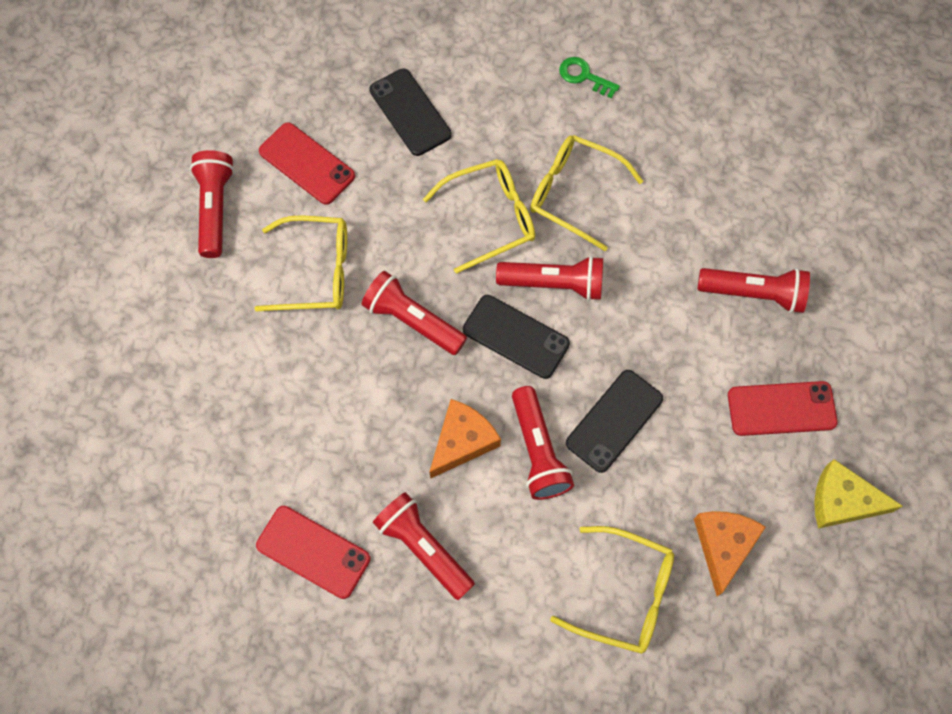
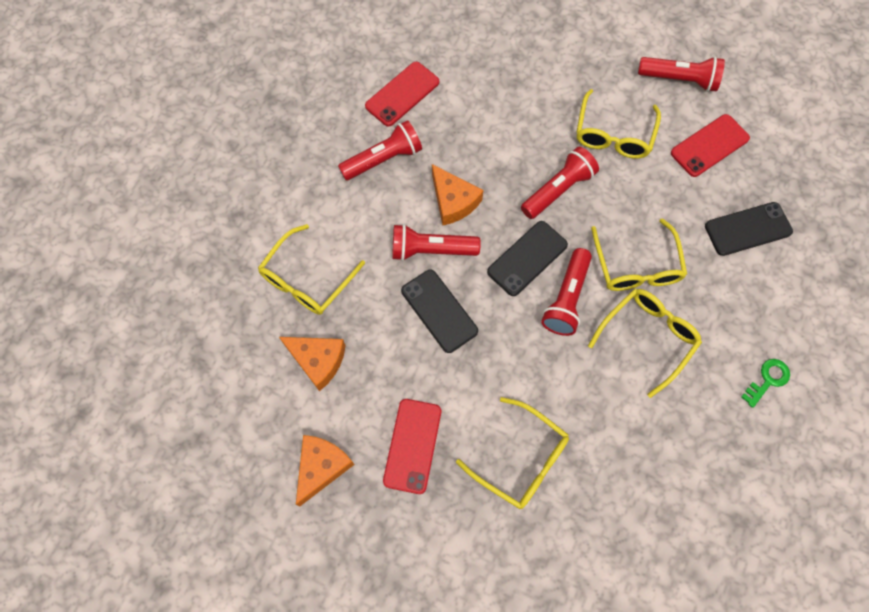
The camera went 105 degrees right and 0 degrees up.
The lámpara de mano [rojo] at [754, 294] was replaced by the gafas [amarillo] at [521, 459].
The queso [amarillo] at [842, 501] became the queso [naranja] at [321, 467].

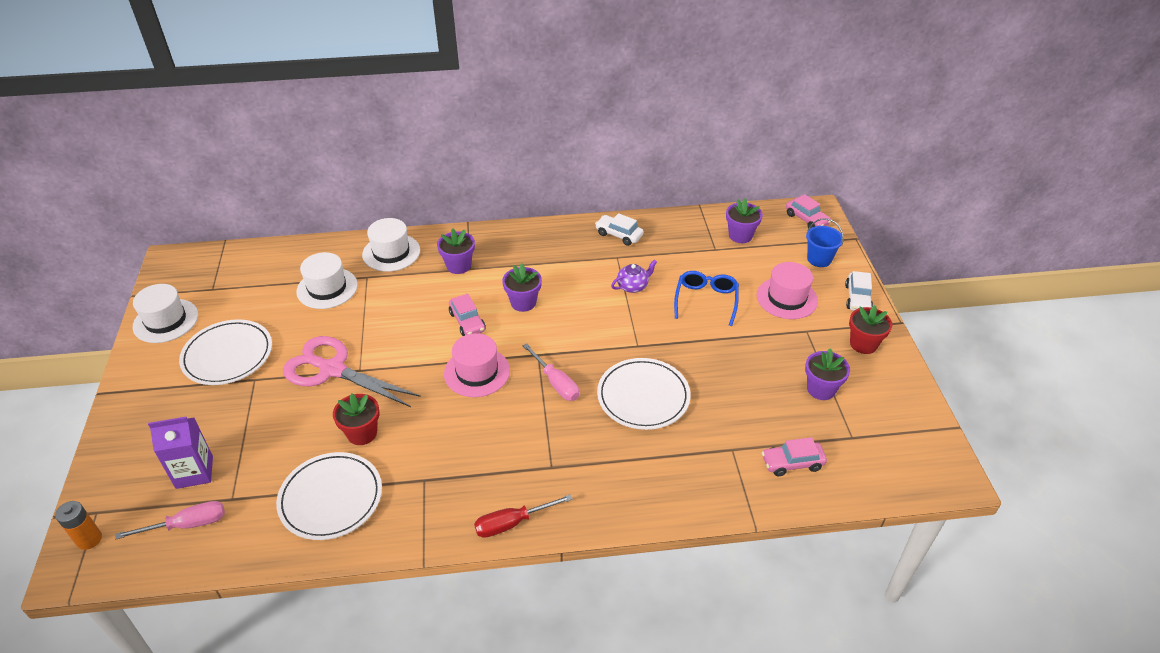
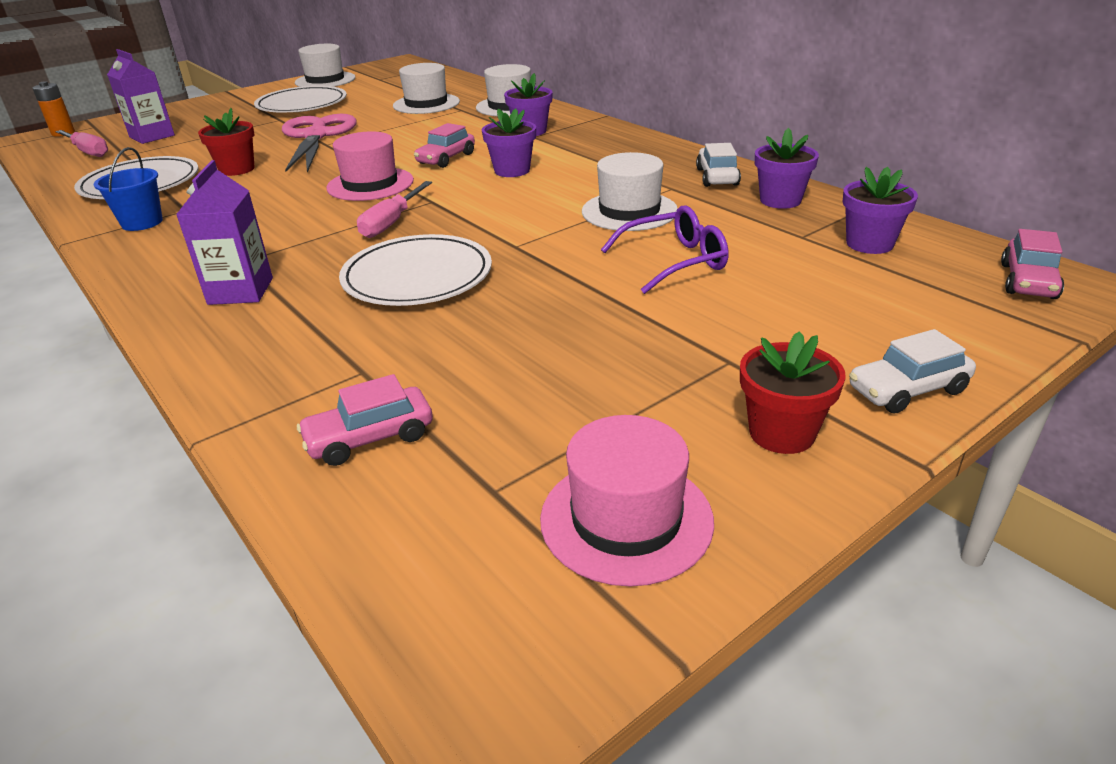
The camera went 60 degrees right and 10 degrees down.
The balde [azul] moved from [819, 259] to [142, 222].
The tetera [morado] at [633, 286] was replaced by the sombrero [blanco] at [629, 211].
The sombrero [rosa] moved from [787, 298] to [626, 519].
The gafas [azul] at [706, 301] became the gafas [morado] at [673, 261].
The maceta [morado] moved from [821, 389] to [780, 200].
The coche [rosa] at [792, 463] turned 75 degrees counterclockwise.
The destornillador [rojo] at [512, 523] disappeared.
The cartón de leche [morado] at [240, 291] appeared.

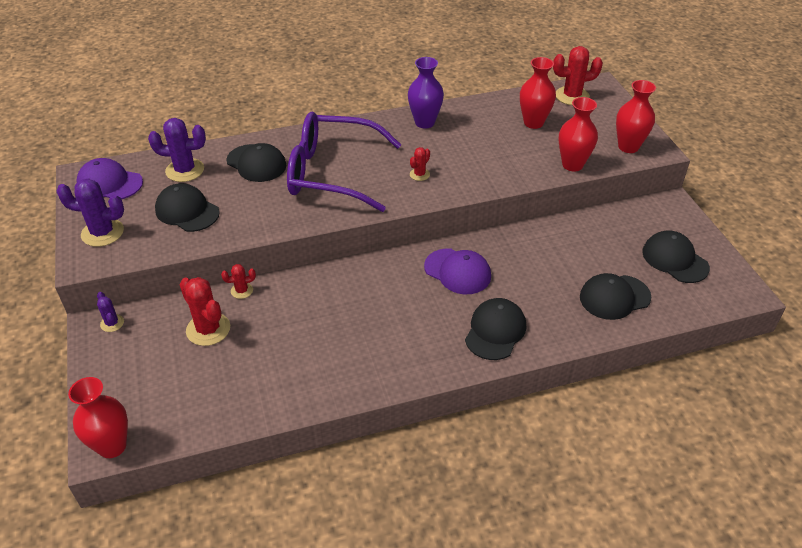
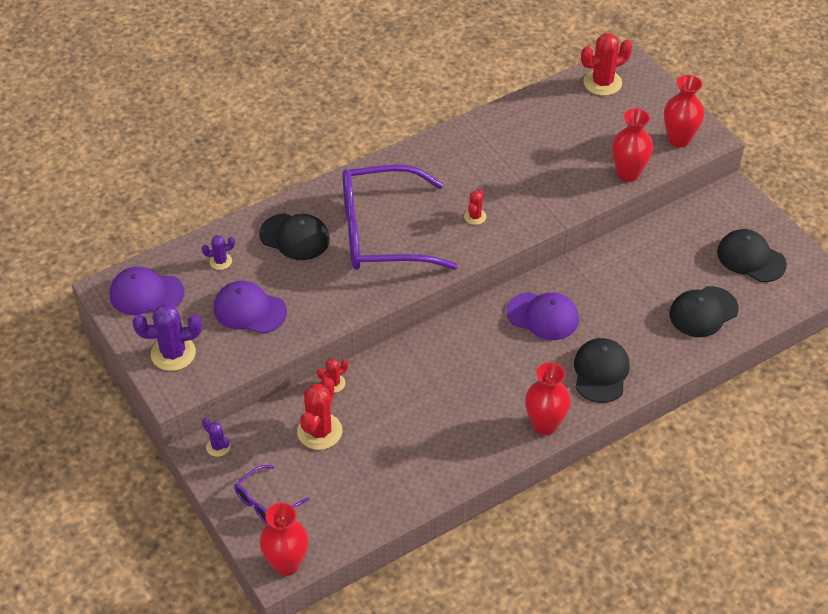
The camera went 15 degrees left and 5 degrees up.
The florero [morado] at [424, 122] disappeared.
The florero [rojo] moved from [533, 123] to [545, 425].
The cactus [morado] at [185, 170] changed to 0.53 times the size.
The gorra [negro] at [187, 211] became the gorra [morado] at [249, 310].
The cactus [rojo] at [208, 329] turned 75 degrees clockwise.
The gafas [morado] at [265, 502] appeared.

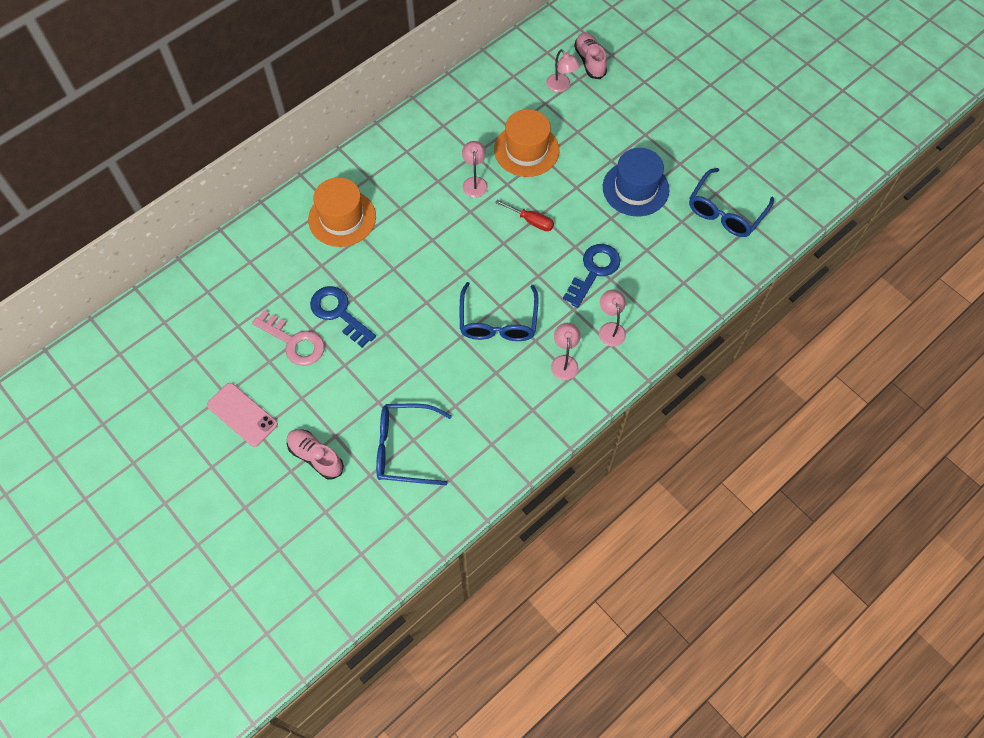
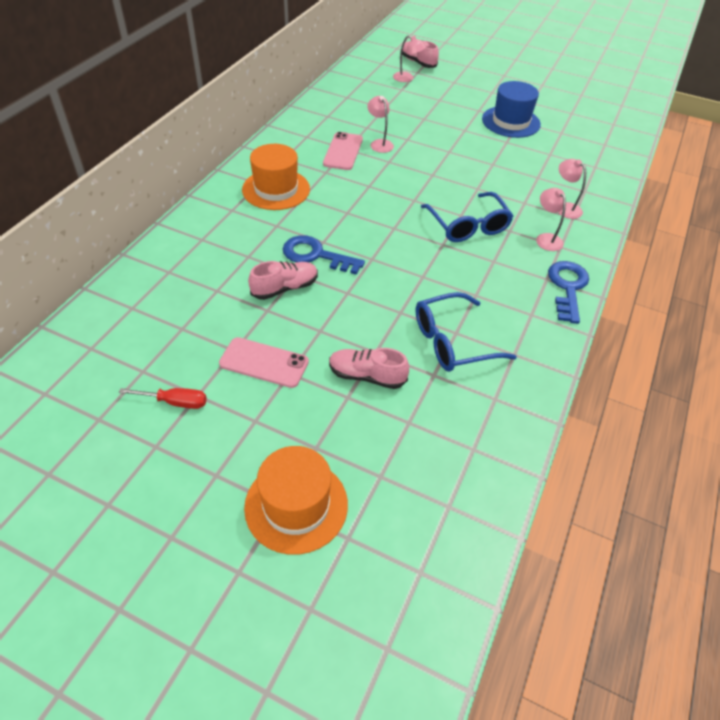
The camera went 25 degrees left and 15 degrees down.
The sombrero [naranja] moved from [526, 150] to [296, 505].
The gafas [azul] at [725, 211] disappeared.
The destornillador [rojo] moved from [531, 221] to [175, 402].
The llave [azul] moved from [594, 271] to [567, 287].
The llave [rosa] at [294, 342] was replaced by the zapato [rosa] at [285, 288].
The móvil [rosa] at [343, 151] appeared.

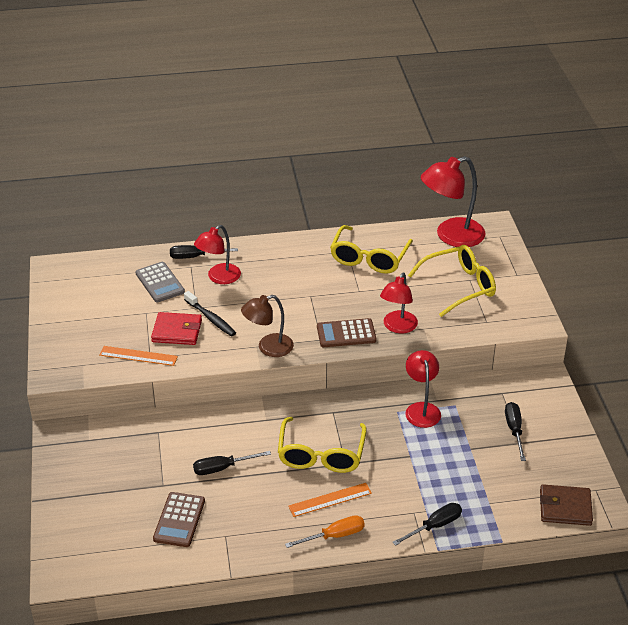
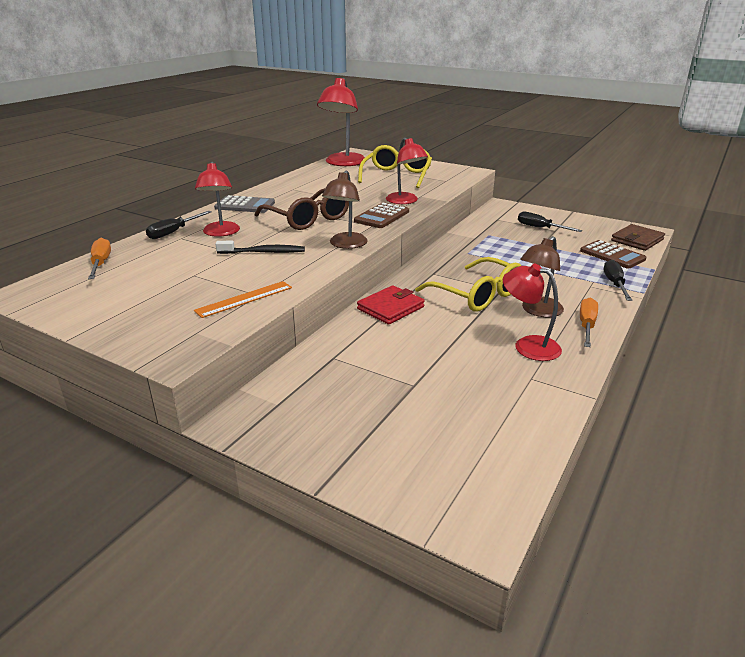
The camera went 50 degrees left and 10 degrees down.
The gafas [amarillo] at [369, 258] disappeared.
The calculadora [gris] moved from [160, 283] to [245, 205].
The cartera [rojo] moved from [177, 331] to [390, 308].
The lámpara [rojo] moved from [421, 409] to [528, 345].
The destornillador [negro] at [222, 468] disappeared.
The regla [naranja] at [330, 499] was replaced by the lámpara [marrón] at [538, 311].
The calculadora [marrón] moved from [179, 520] to [612, 255].
The gafas [marrón] at [308, 219] appeared.
The destornillador [naranja] at [101, 263] appeared.

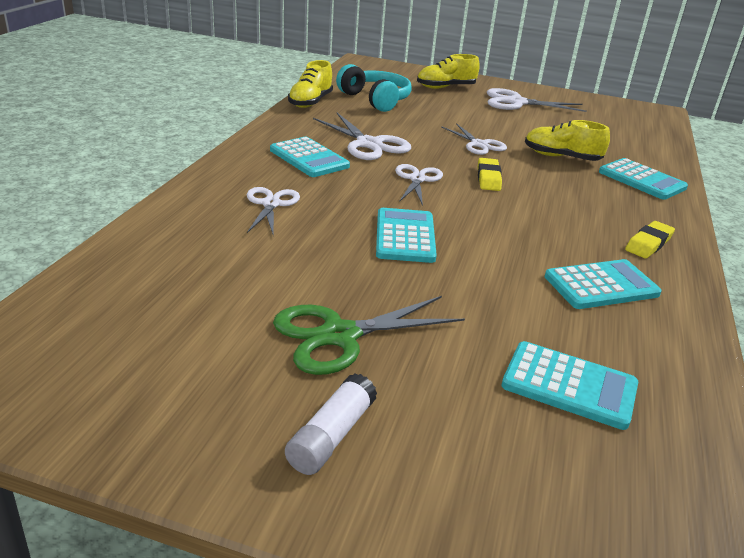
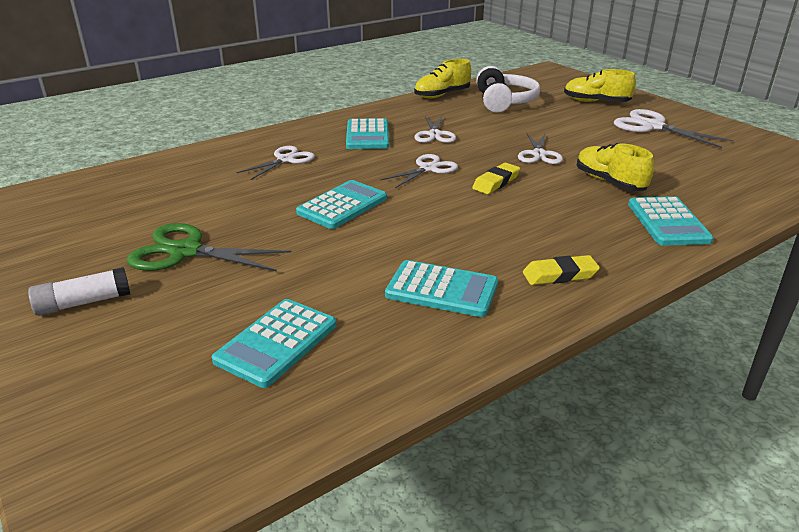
The camera went 40 degrees right and 0 degrees up.
The auriculares [turquesa] at [375, 100] became the auriculares [blanco] at [504, 102].
The tijeras [blanco] at [368, 144] changed to 0.67 times the size.
The calculadora [turquesa] at [569, 386] turned 60 degrees clockwise.

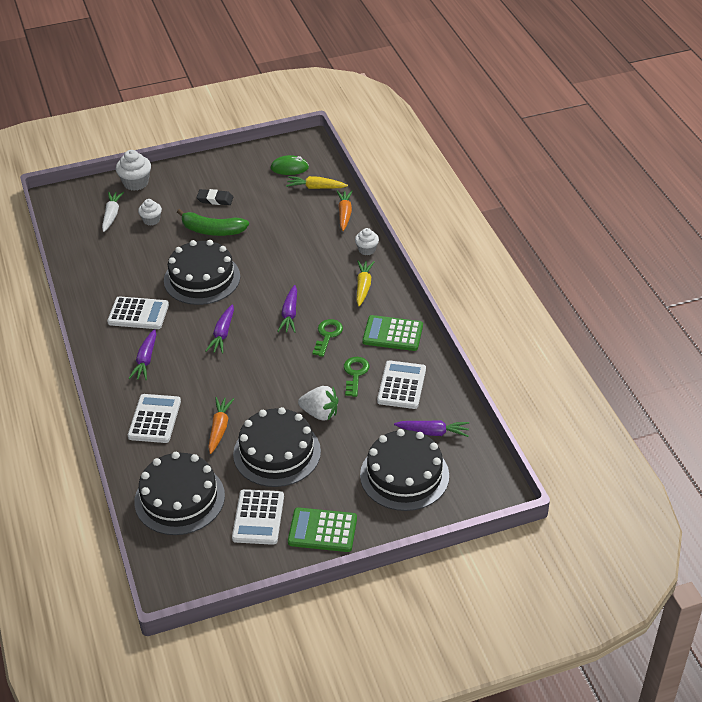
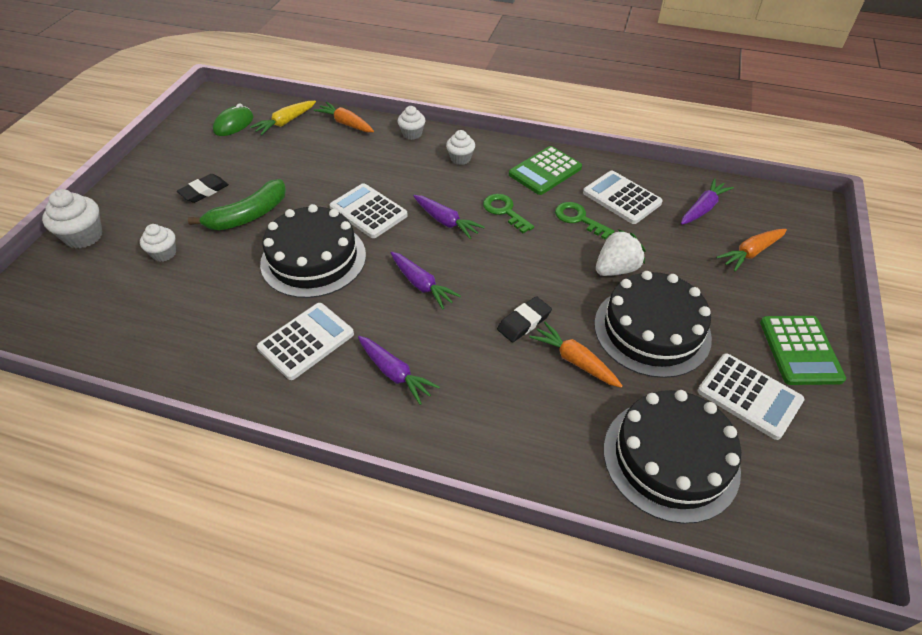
The camera went 55 degrees left and 5 degrees up.
The zanahoria [blanco] at [111, 215] disappeared.
The zanahoria [amarillo] at [363, 287] was replaced by the magdalena [blanco] at [460, 158].
The calculadora [blanco] moved from [154, 419] to [368, 211].
The tarta [negro] at [404, 475] was replaced by the zanahoria [naranja] at [751, 253].
The calculadora [verde] at [322, 530] turned 45 degrees counterclockwise.
The goma de borrar [negro] at [524, 322] appeared.

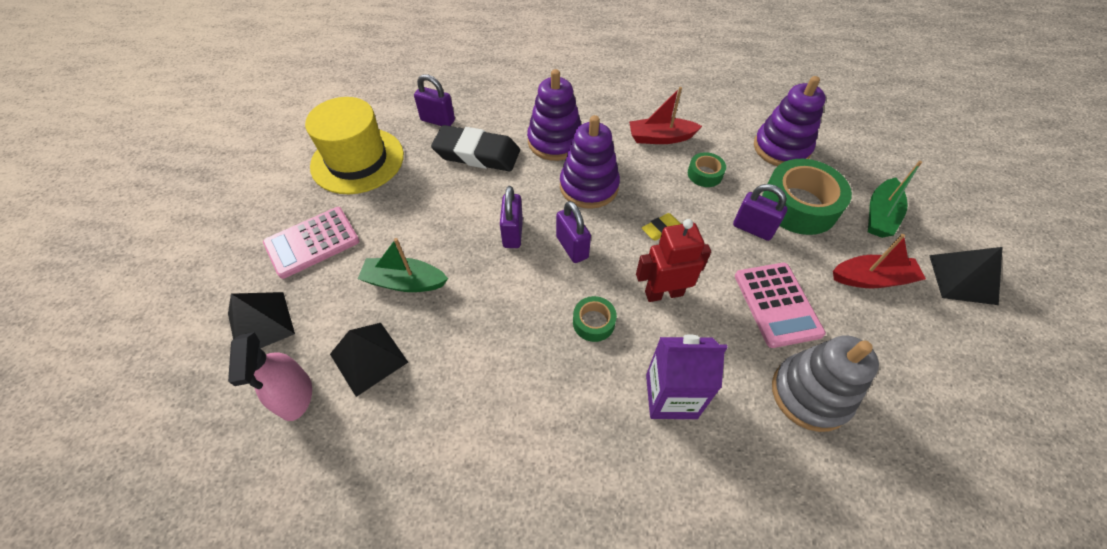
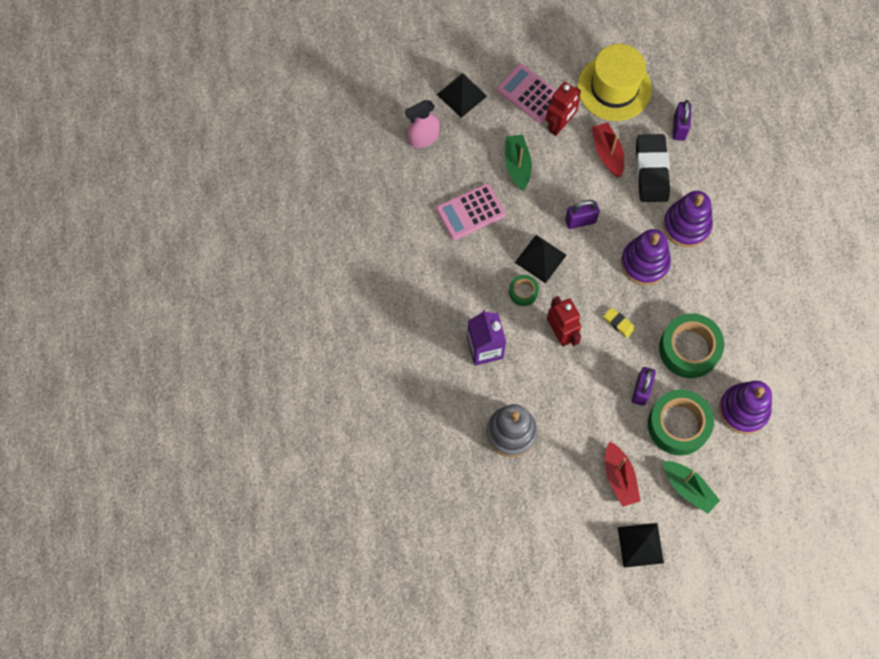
The camera went 75 degrees right and 15 degrees up.
The barco [rojo] moved from [660, 138] to [607, 153].
The cinta adhesiva [verde] at [704, 174] changed to 2.04 times the size.
The barco [verde] at [880, 215] turned 150 degrees counterclockwise.
The candado [morado] at [572, 247] disappeared.
The calculadora [rosa] moved from [777, 304] to [470, 212].
The pirámide [negro] moved from [369, 358] to [540, 258].
The robot [rojo] at [559, 125] appeared.

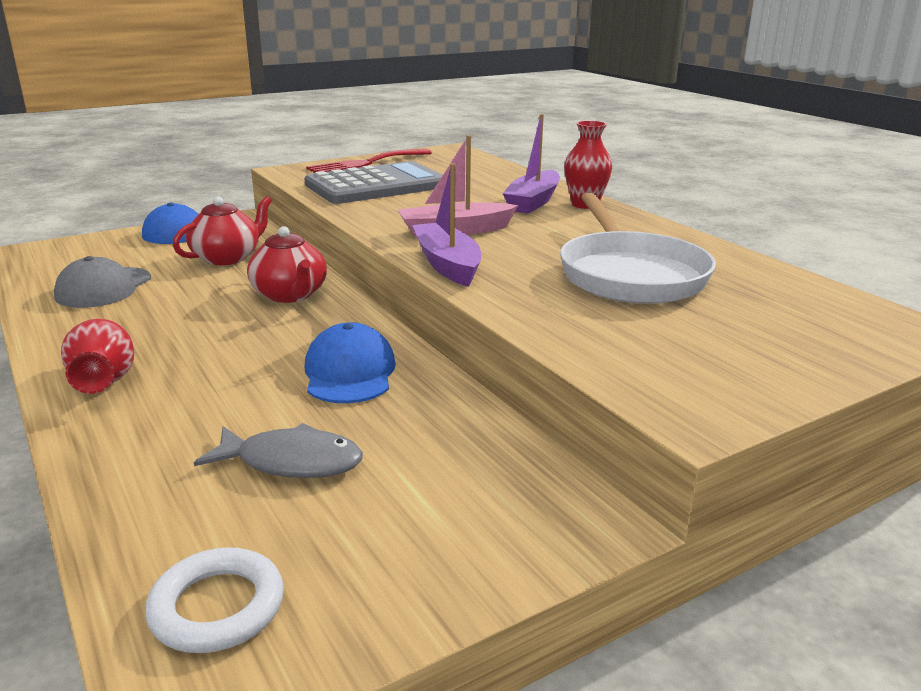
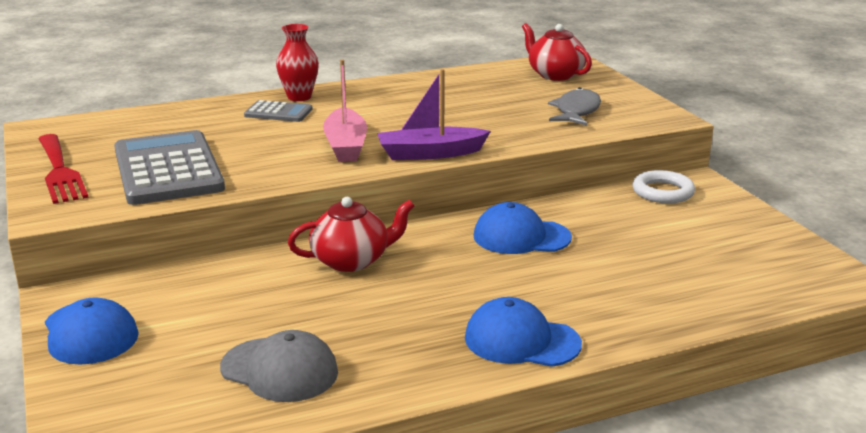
The camera went 80 degrees left and 0 degrees up.
The barco [morado] at [533, 202] was replaced by the calculadora [gris] at [278, 112].
The sartén [blanco] at [629, 274] disappeared.
The tetera [rojo] moved from [227, 258] to [555, 75].
The florero [rojo] at [104, 381] was replaced by the gorra [azul] at [521, 341].
The pez [gris] moved from [291, 462] to [576, 111].
The anillo [blanco] moved from [217, 607] to [662, 192].

